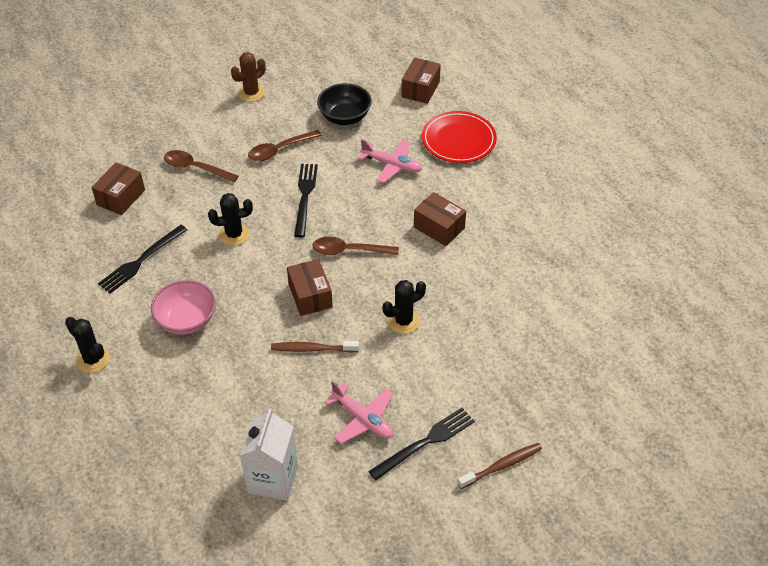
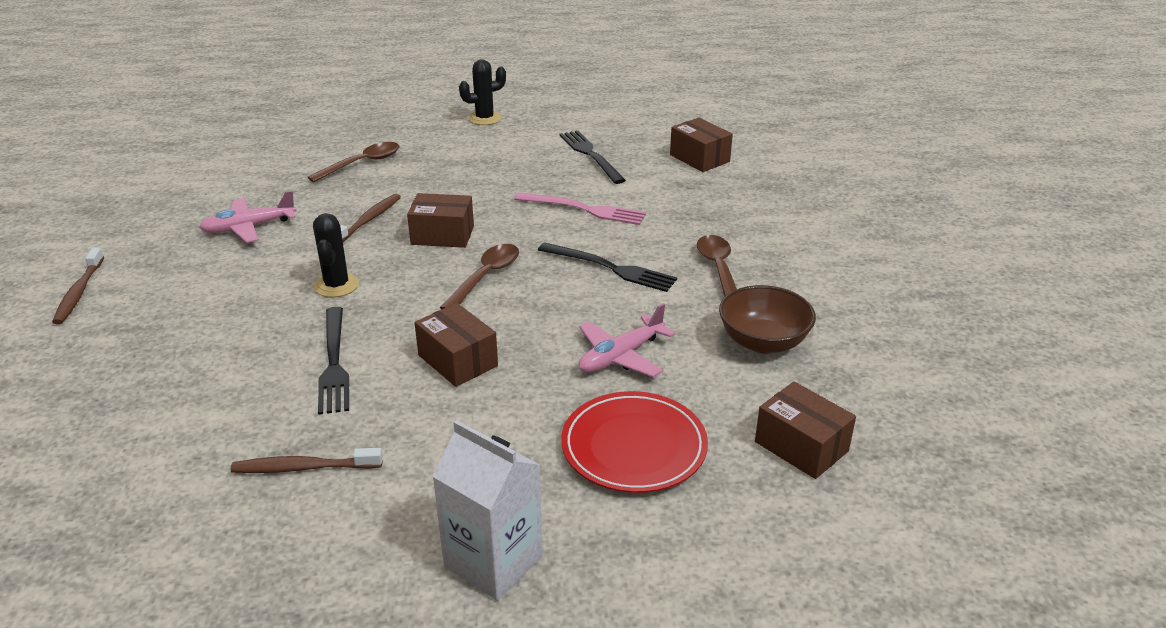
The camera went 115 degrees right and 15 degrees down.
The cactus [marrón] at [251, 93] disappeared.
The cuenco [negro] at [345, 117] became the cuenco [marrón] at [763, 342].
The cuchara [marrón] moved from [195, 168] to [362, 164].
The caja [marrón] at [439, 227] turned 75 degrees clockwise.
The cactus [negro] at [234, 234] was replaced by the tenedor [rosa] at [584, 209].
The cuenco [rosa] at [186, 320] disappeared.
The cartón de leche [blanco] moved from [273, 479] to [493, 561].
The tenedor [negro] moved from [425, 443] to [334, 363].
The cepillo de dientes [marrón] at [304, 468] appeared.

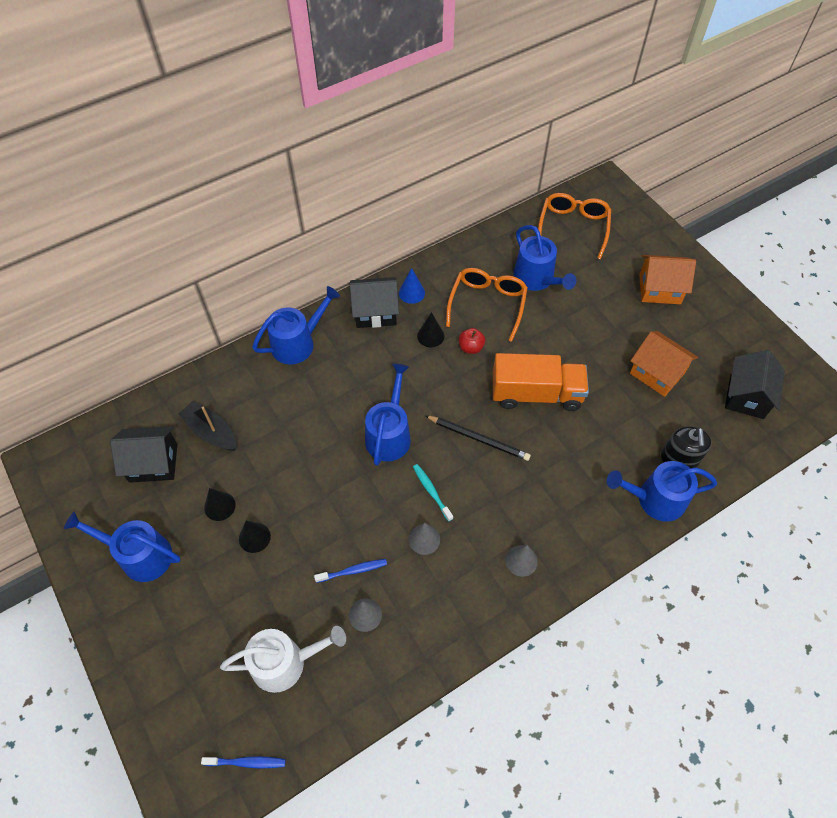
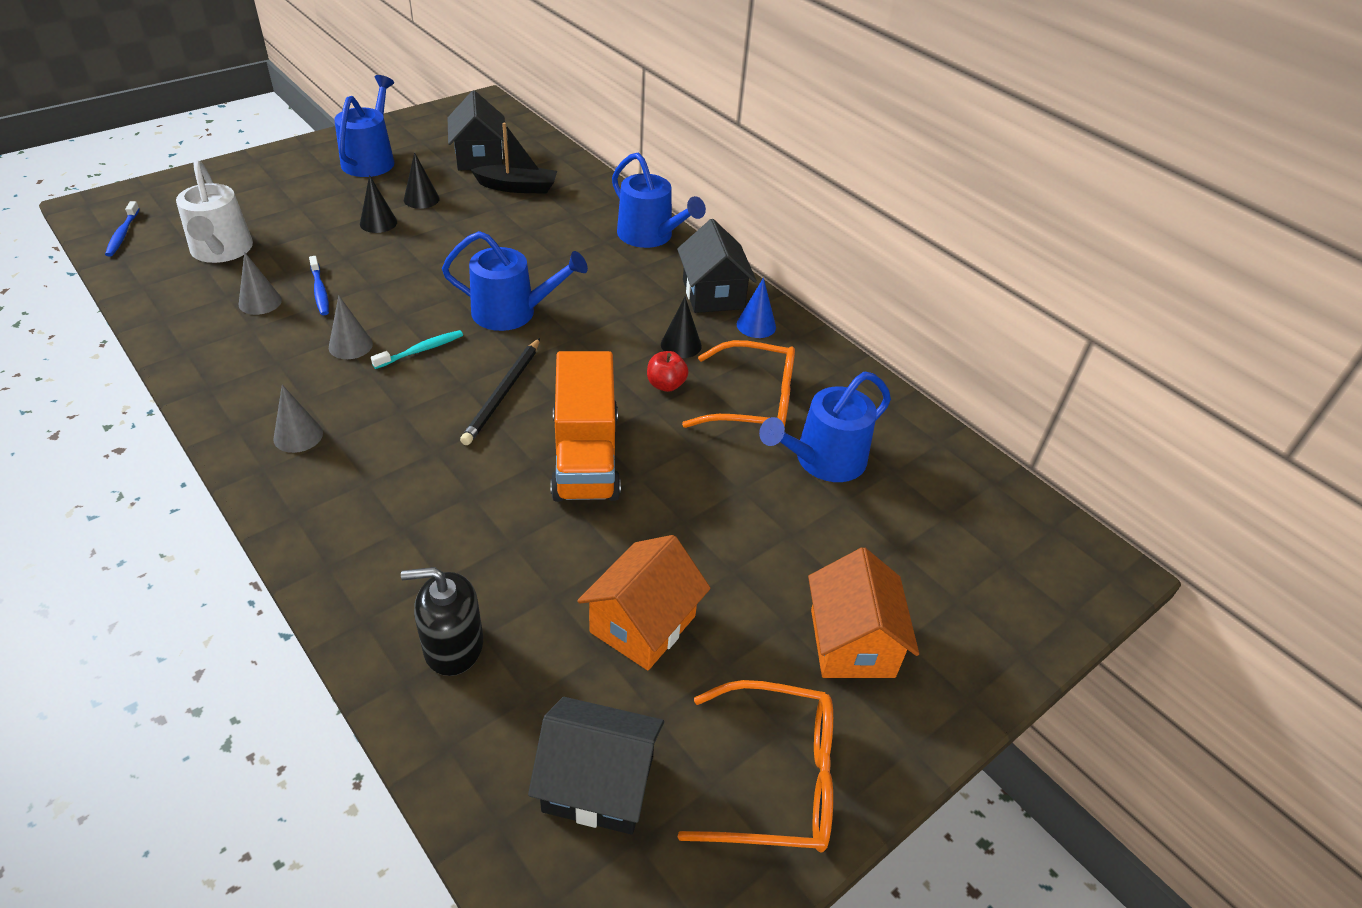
The camera went 80 degrees right and 15 degrees down.
The gafas [naranja] moved from [573, 227] to [776, 778].
The barco [negro] at [211, 432] turned 60 degrees clockwise.
The regadera [azul] at [655, 499] disappeared.

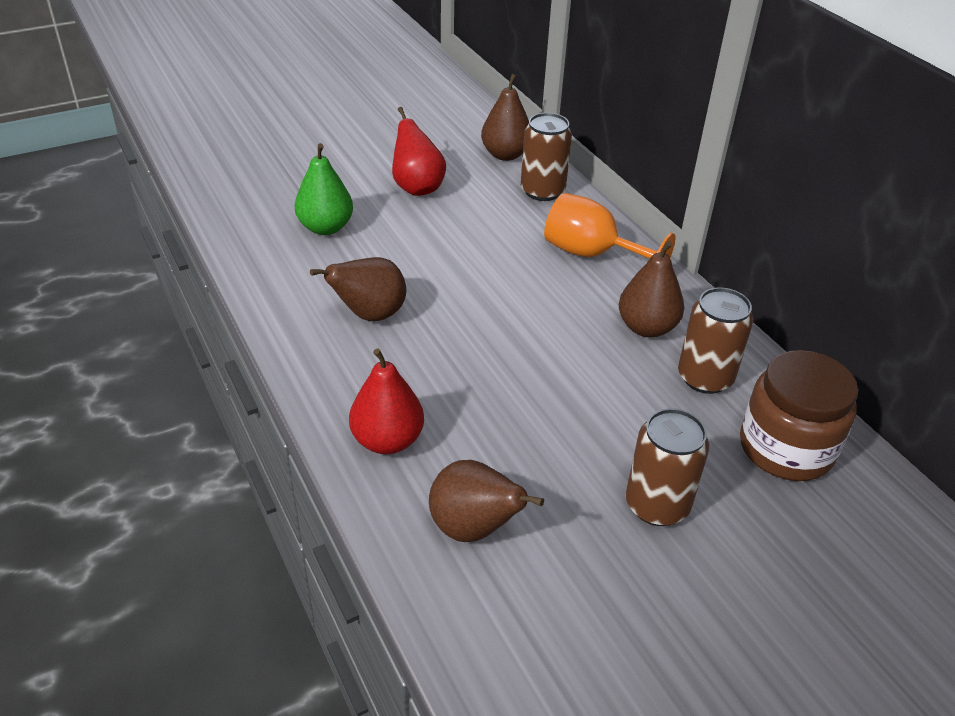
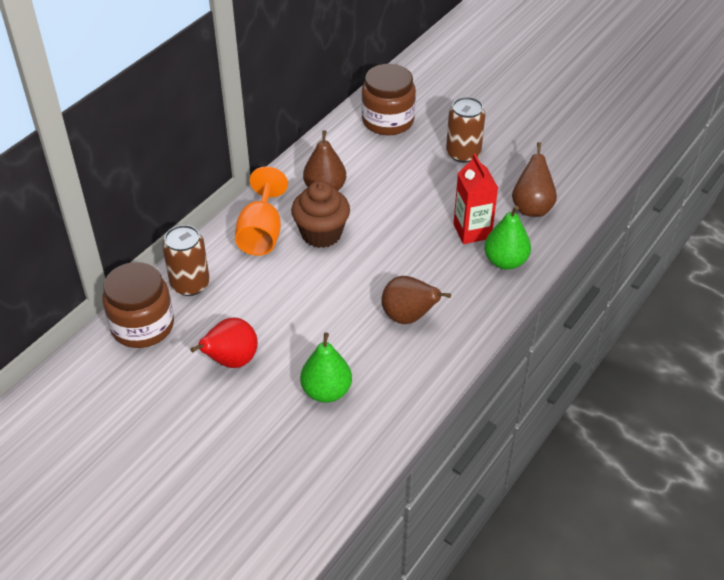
The camera went 115 degrees left and 5 degrees up.
The pera [marrón] at [505, 155] was replaced by the tarro [marrón] at [142, 326].
The lata [marrón] at [705, 378] disappeared.
The pera [rojo] at [387, 440] became the pera [verde] at [505, 261].
The cartón de leche [rojo] at [472, 231] appeared.
The magdalena [marrón] at [321, 234] appeared.

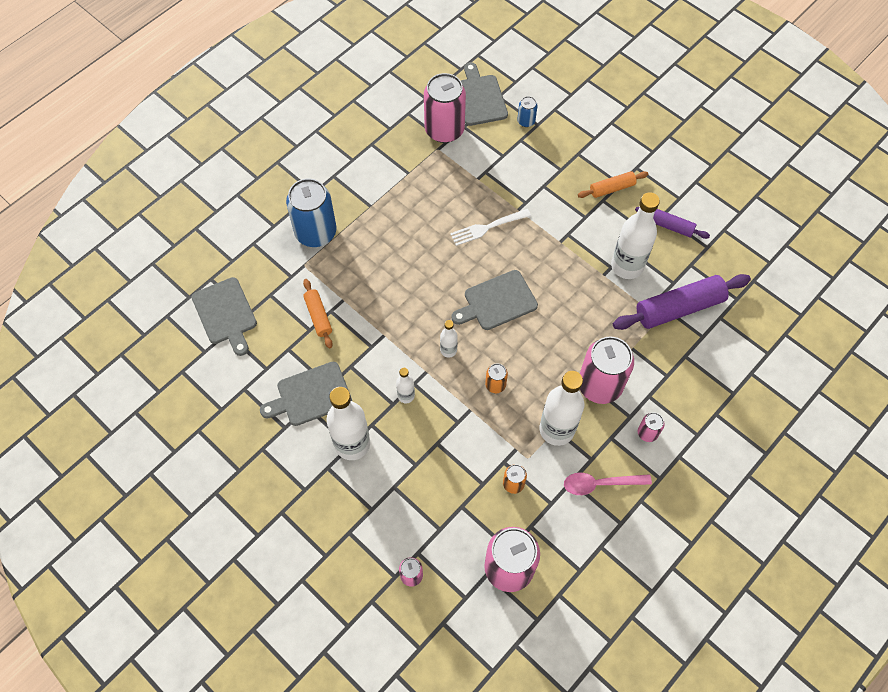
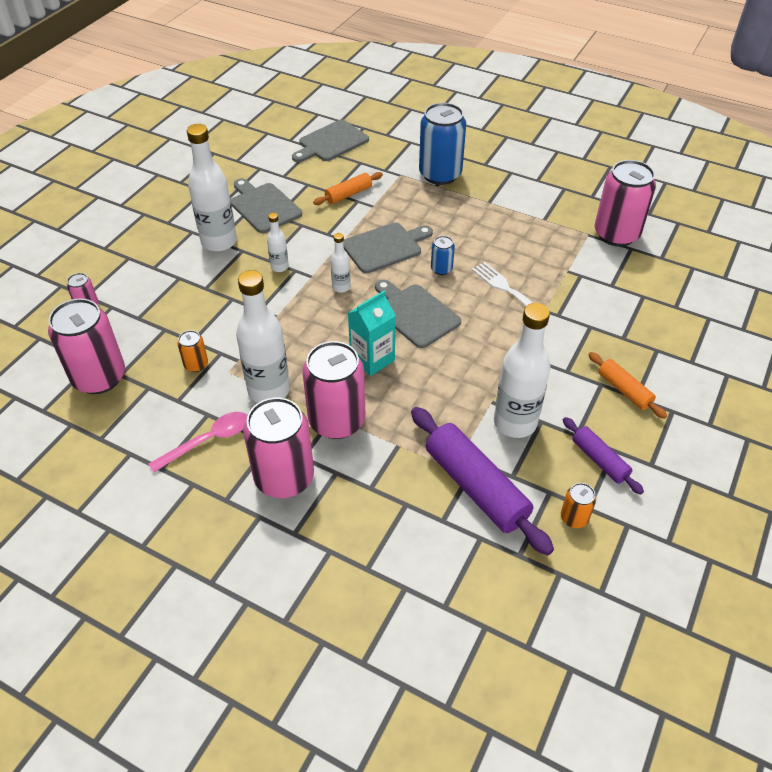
The camera went 75 degrees right and 15 degrees down.
The tabla de cortar [gris] moved from [479, 98] to [385, 247].
The lata [azul] moved from [526, 121] to [441, 269].
The rodillo [morado] at [670, 226] turned 45 degrees counterclockwise.
The lata [naranja] moved from [495, 385] to [574, 518].
The lata [rosa] at [647, 433] changed to 2.19 times the size.
The cuchara [rosa] at [600, 484] turned 75 degrees clockwise.
The cartón de leche [turquesa] at [372, 359] appeared.

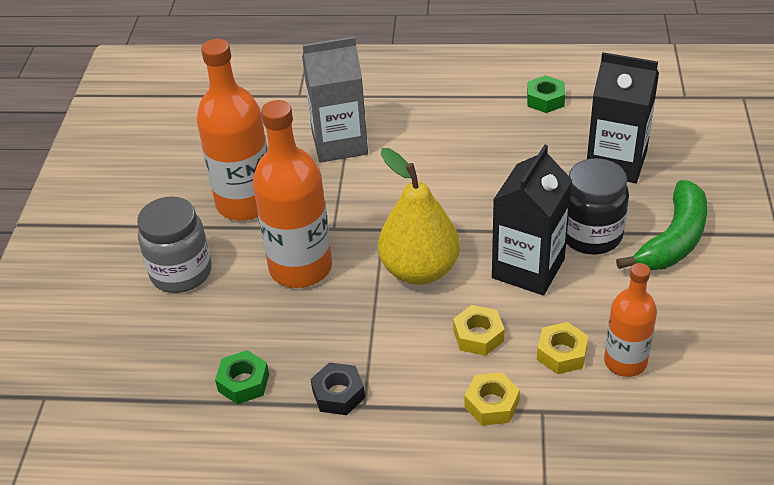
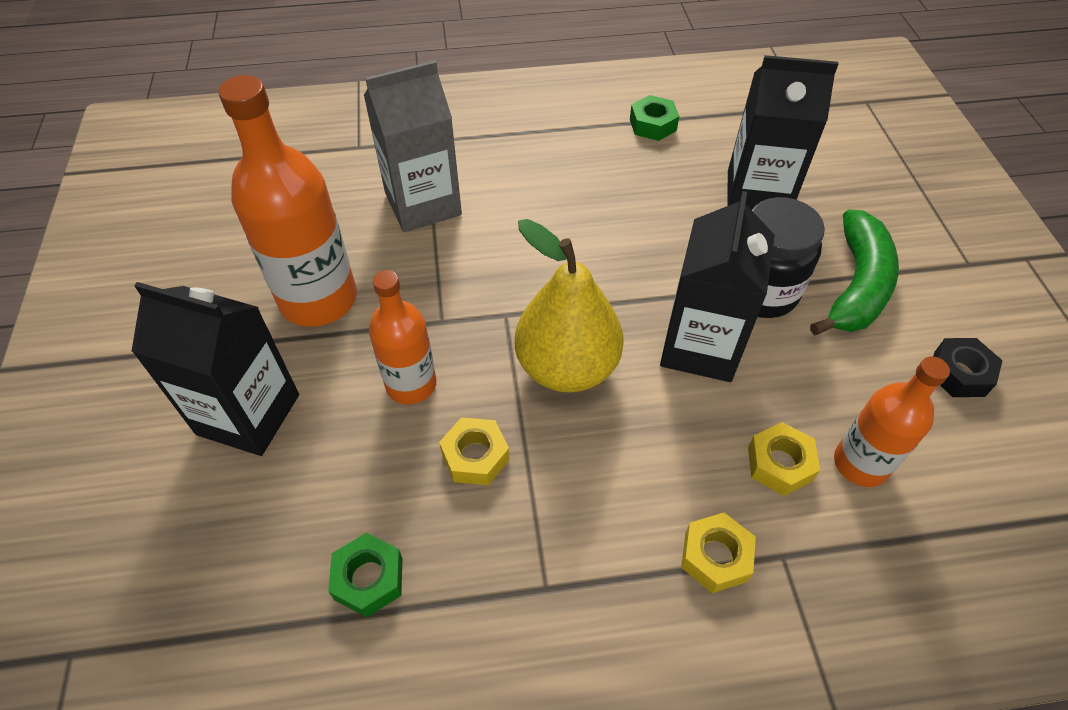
The camera went 15 degrees left and 10 degrees up.
The botella [naranja] at [300, 268] changed to 0.60 times the size.
The tarro [gris] at [181, 273] was replaced by the cartón de leche [negro] at [248, 414].
The tuerca [amarillo] moved from [478, 336] to [475, 456].
The tuerca [negro] moved from [338, 394] to [959, 373].

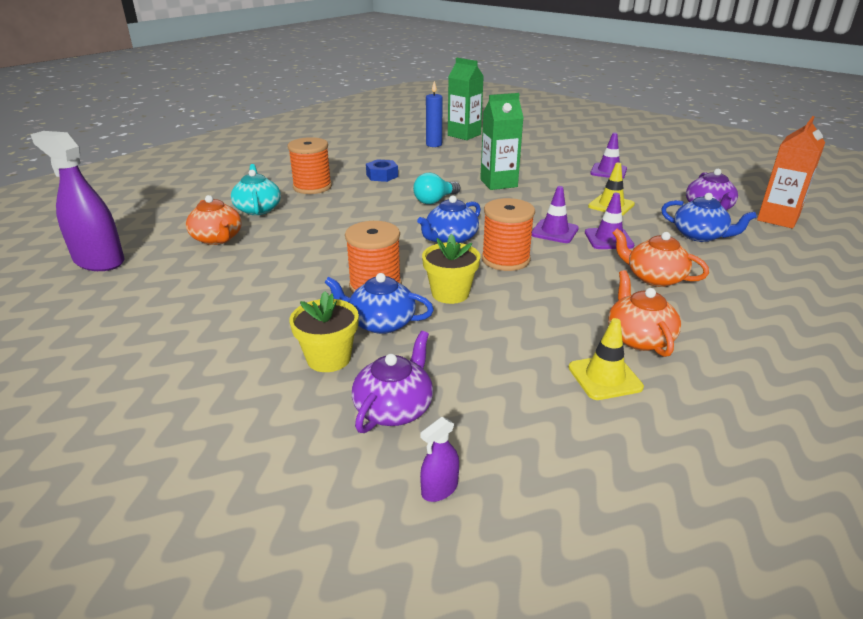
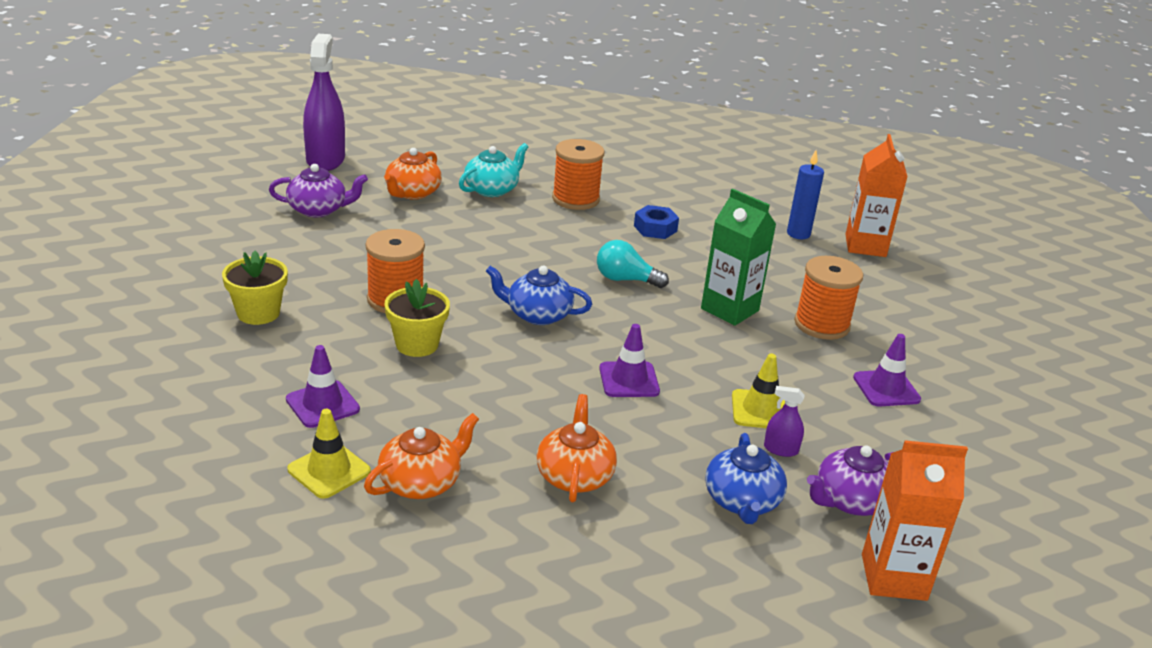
The camera went 55 degrees right and 0 degrees up.
The cartón de leche [verde] at [464, 135] became the cartón de leche [naranja] at [865, 246].
The cono de tráfico [morado] moved from [608, 239] to [322, 404].
The carrete [naranja] moved from [505, 259] to [821, 324].
The tetera [azul] at [380, 323] disappeared.
The tetera [morado] moved from [394, 408] to [318, 210].
The pulverizador [morado] moved from [439, 489] to [780, 449].

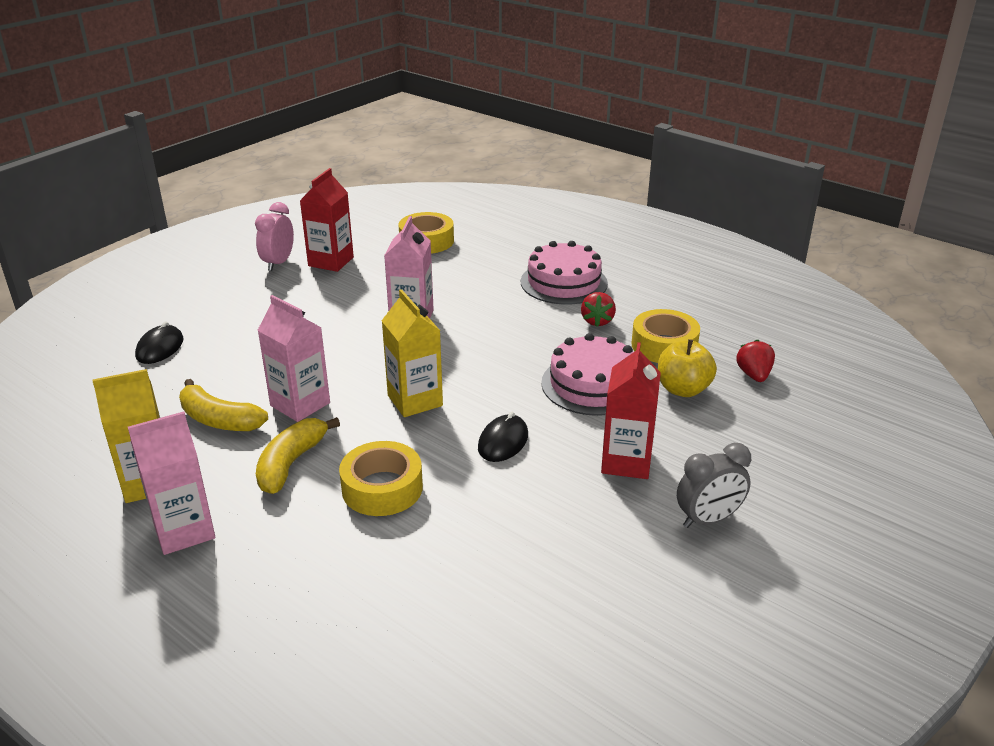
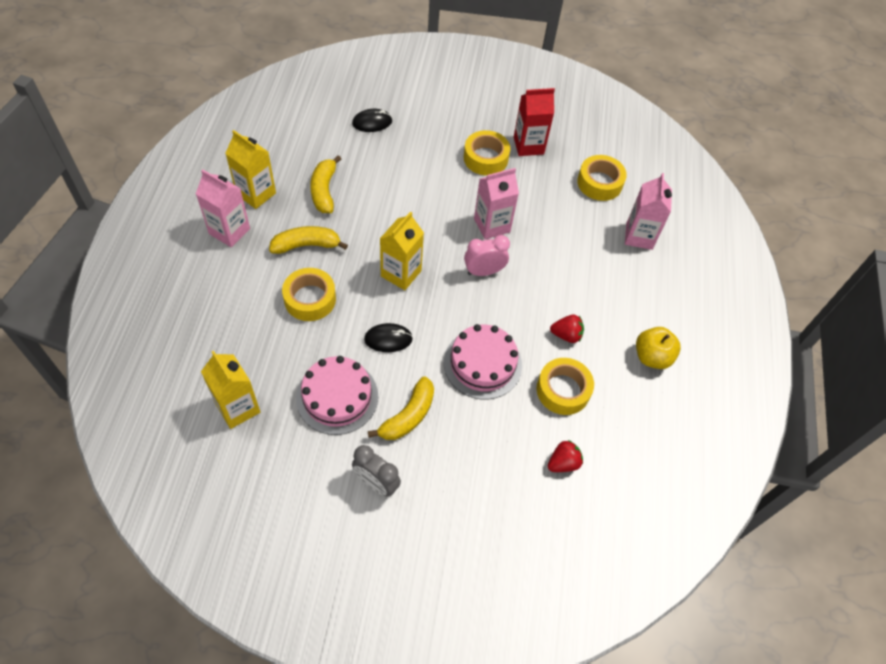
The camera went 55 degrees right and 25 degrees up.
The despertador [rosa] moved from [278, 263] to [484, 271].
The tarta [rosa] moved from [564, 282] to [337, 397].
The fresa [rojo] at [597, 321] turned 150 degrees counterclockwise.
The cartón de leche [rosa] moved from [300, 404] to [639, 236].
The manzana [amarillo] moved from [683, 389] to [652, 357].
The cartón de leche [rojo] at [626, 462] was replaced by the plátano [amarillo] at [408, 416].
The cinta adhesiva [amarillo] at [485, 158] appeared.
The cartón de leche [amarillo] at [238, 408] appeared.

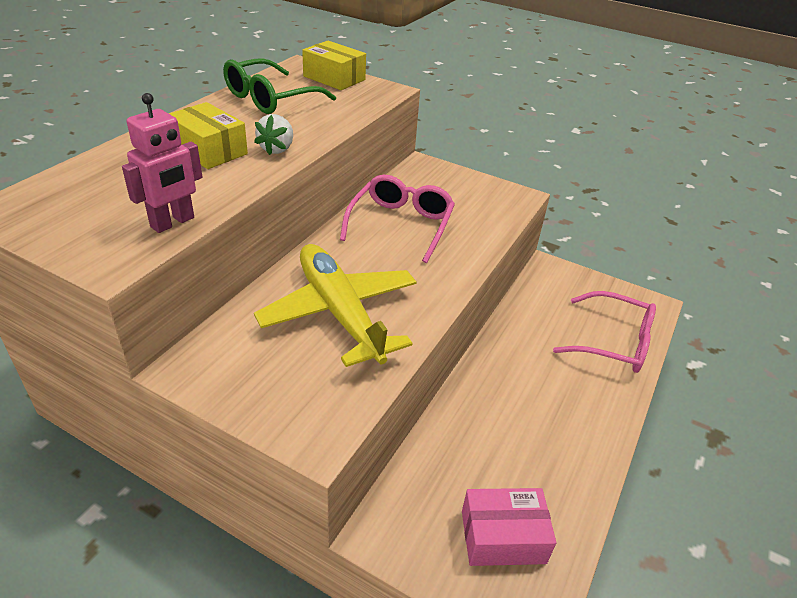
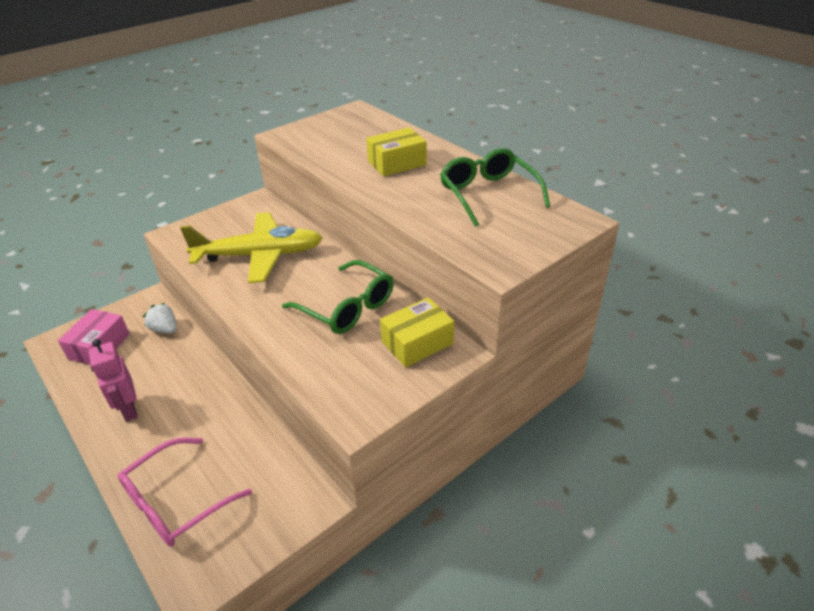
The camera went 115 degrees right and 0 degrees up.
The caja [amarillo] moved from [334, 78] to [417, 342].
The robot [rosa] moved from [173, 222] to [129, 409].
The fresa [blanco] moved from [277, 149] to [165, 329].
The gafas [rosa] at [401, 225] became the gafas [verde] at [347, 307].

